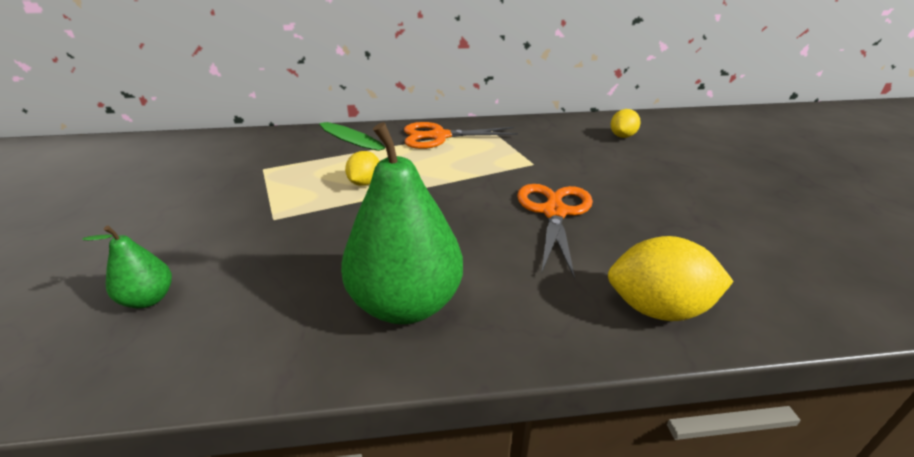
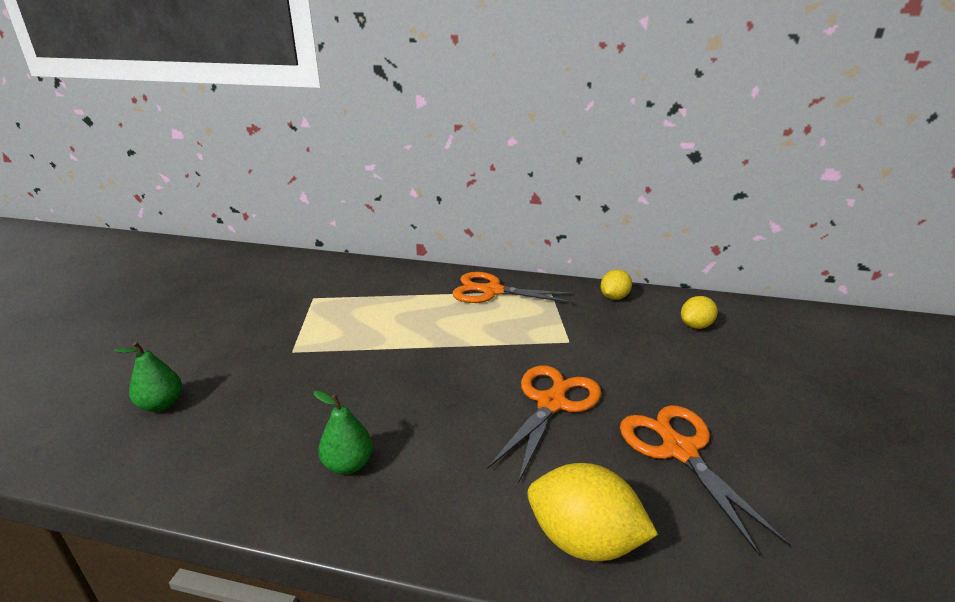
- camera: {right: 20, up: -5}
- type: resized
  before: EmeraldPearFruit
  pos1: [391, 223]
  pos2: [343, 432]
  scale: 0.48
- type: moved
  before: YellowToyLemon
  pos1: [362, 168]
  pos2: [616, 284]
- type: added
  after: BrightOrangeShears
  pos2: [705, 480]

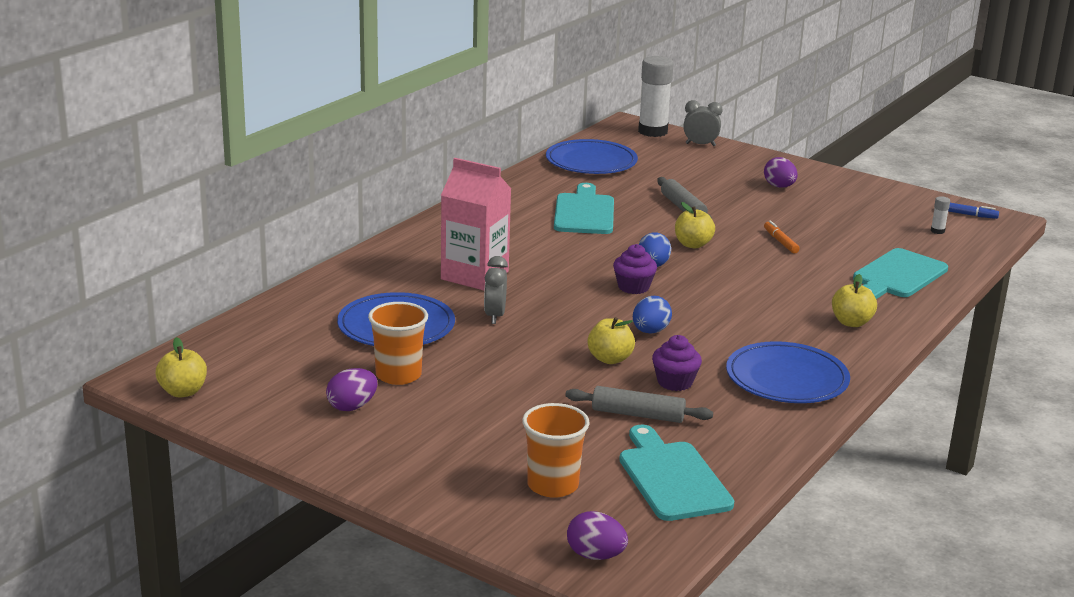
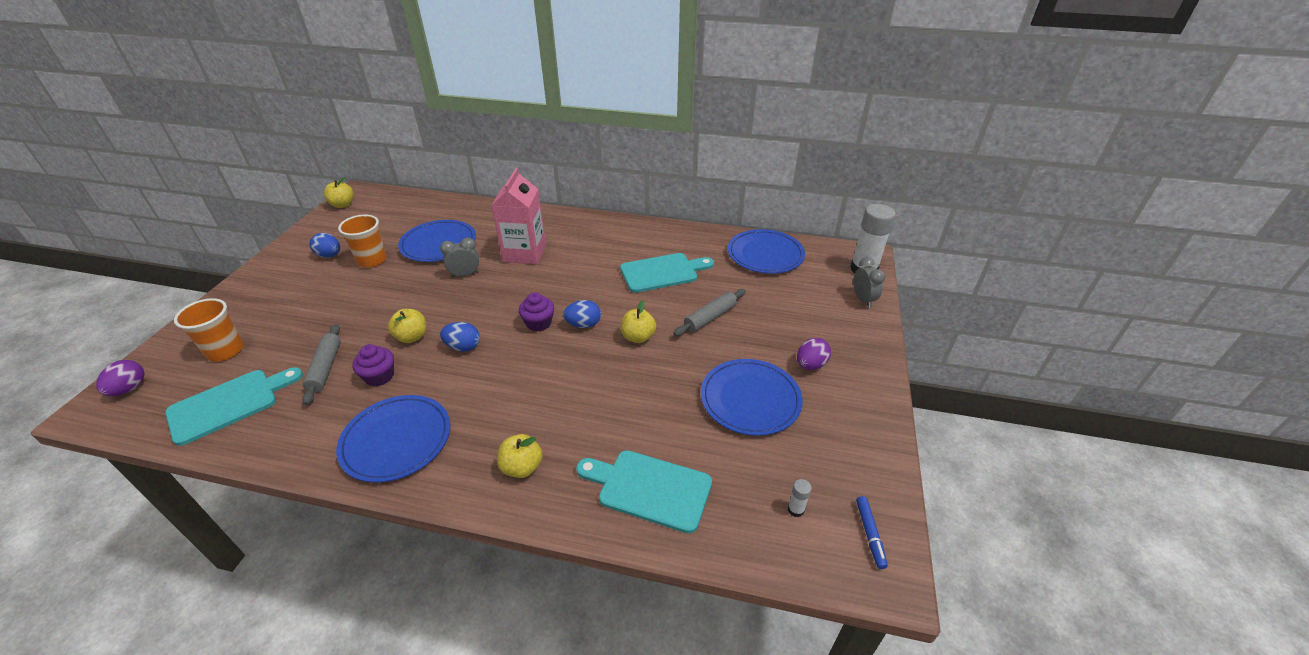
- camera: {right: 70, up: 15}
- type: recoloured
  before: VioletToyEgg
  after: BlueToyEgg
  pos1: [351, 389]
  pos2: [325, 245]
- type: added
  after: BlueFlatDish
  pos2: [752, 397]
- type: removed
  before: BrightOrangeMarker
  pos1: [782, 237]

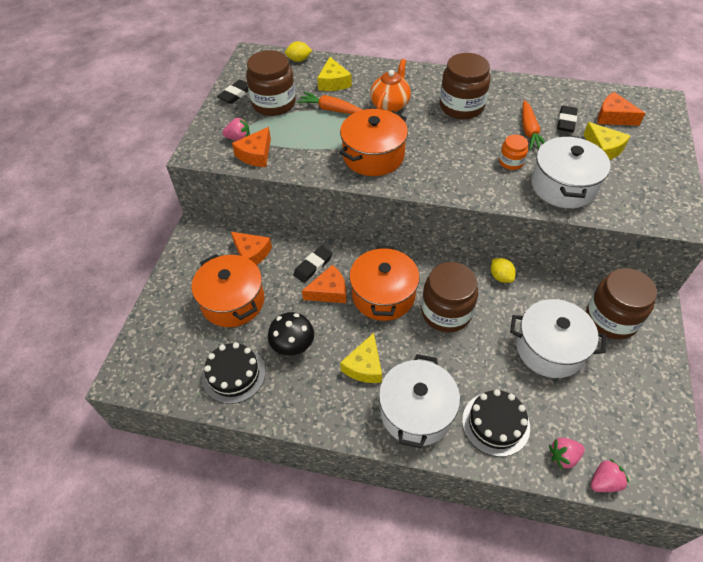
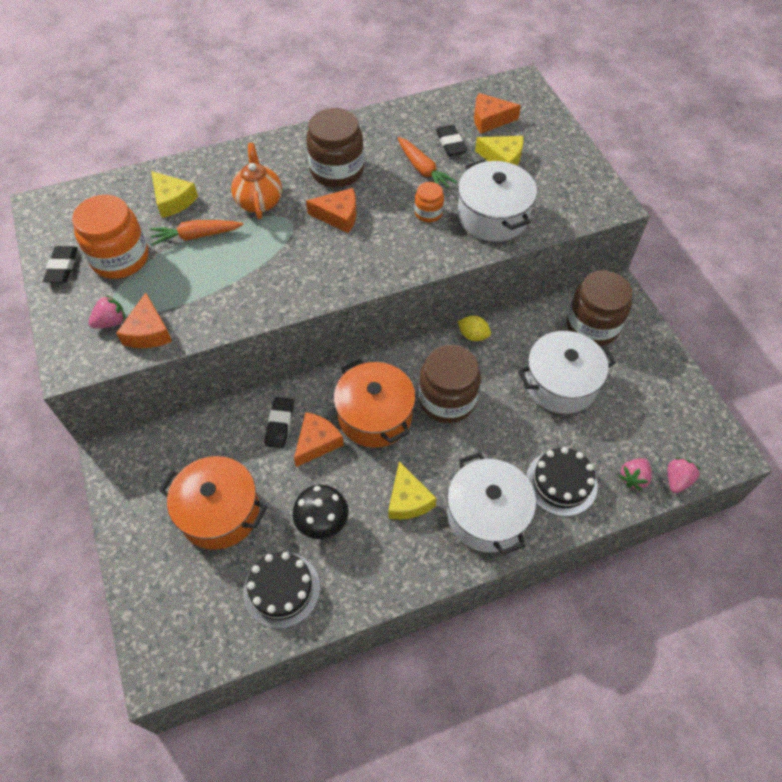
- camera: {right: -35, up: 5}
- type: recoloured
  before: BrownPreserveJar
  after: BrightOrangePreserveJar
  pos1: [271, 83]
  pos2: [110, 237]
- type: moved
  before: BrightOrangeCheeseWedge
  pos1: [251, 248]
  pos2: [331, 210]
- type: removed
  before: YellowToyLemon
  pos1: [298, 51]
- type: removed
  before: BrightOrangePot
  pos1: [373, 142]

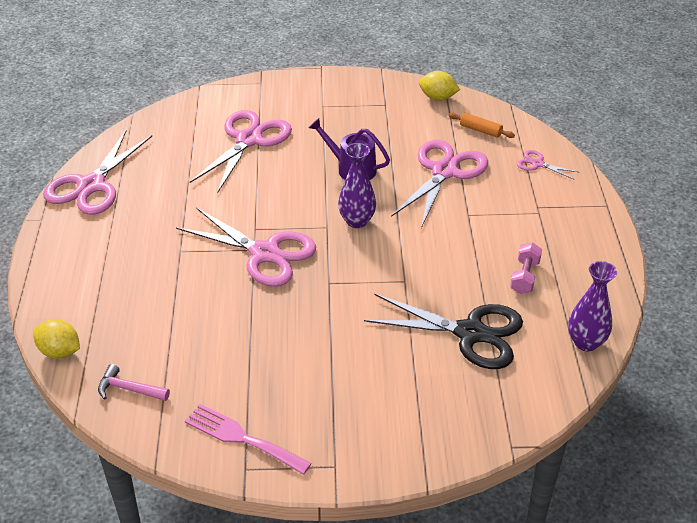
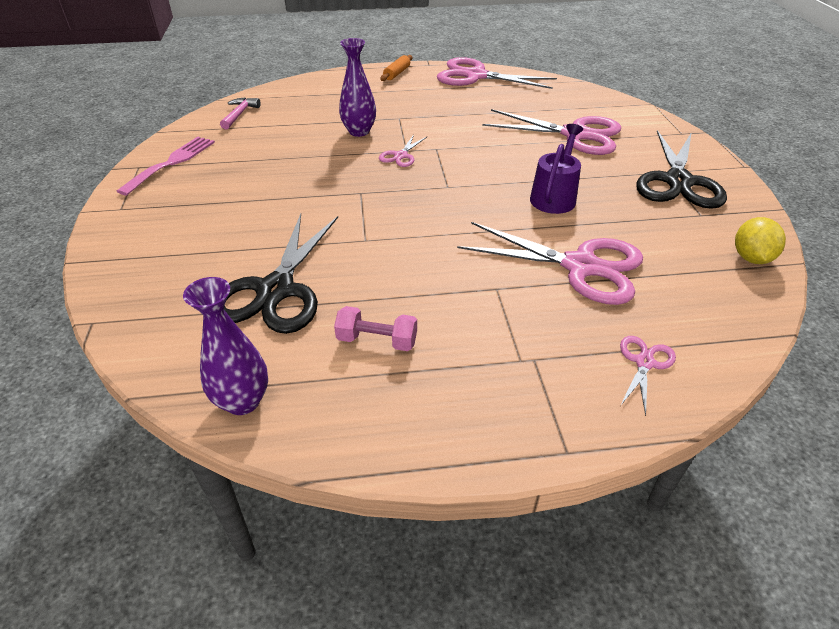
- camera: {right: 85, up: 0}
- type: moved
  before: VioletTallVase
  pos1: [357, 185]
  pos2: [357, 87]
- type: resized
  before: RosyShears
  pos1: [246, 247]
  pos2: [403, 151]
  scale: 0.46
- type: moved
  before: BrightOrangeRollingPin
  pos1: [481, 125]
  pos2: [396, 68]
- type: added
  after: BlackShears
  pos2: [681, 169]
- type: removed
  before: YellowToyLemon
  pos1: [56, 339]

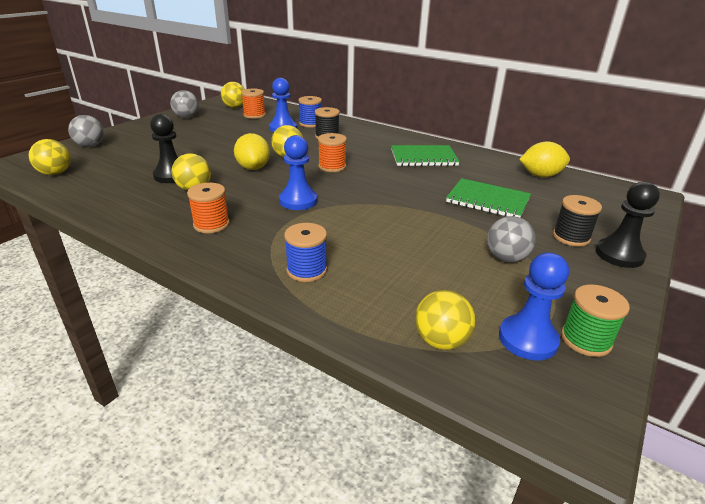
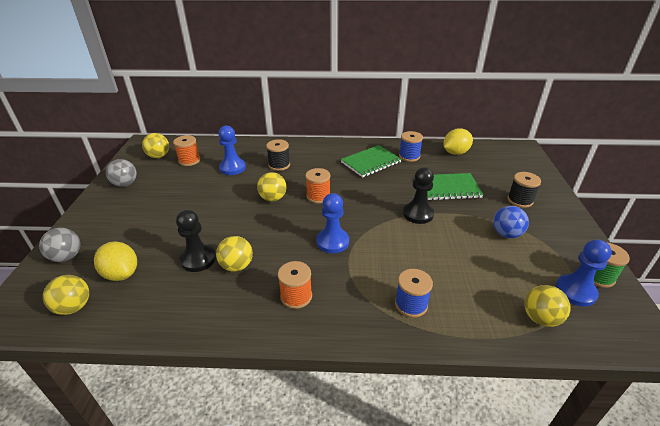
- camera: {right: -30, up: 5}
- type: moved
  before: YellowToyLemon
  pos1: [252, 151]
  pos2: [115, 261]
- type: moved
  before: BlueBobbin
  pos1: [310, 111]
  pos2: [411, 146]
- type: moved
  before: BlackGamePawn
  pos1: [628, 225]
  pos2: [418, 195]
- type: recoloured
  before: AshGreyPlayBall
  after: BluePlayBall
  pos1: [511, 239]
  pos2: [511, 222]

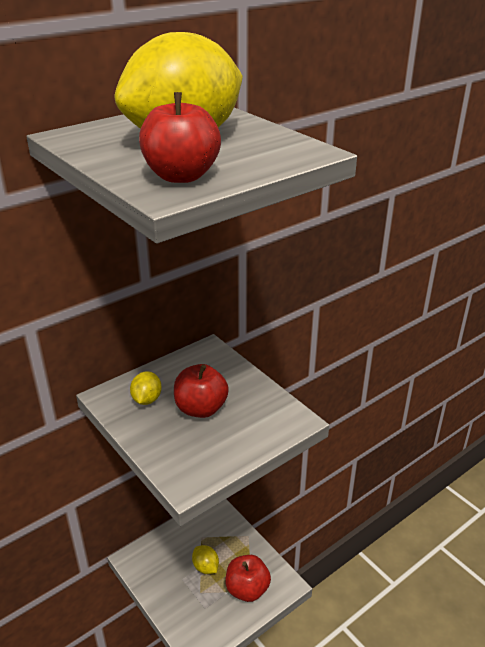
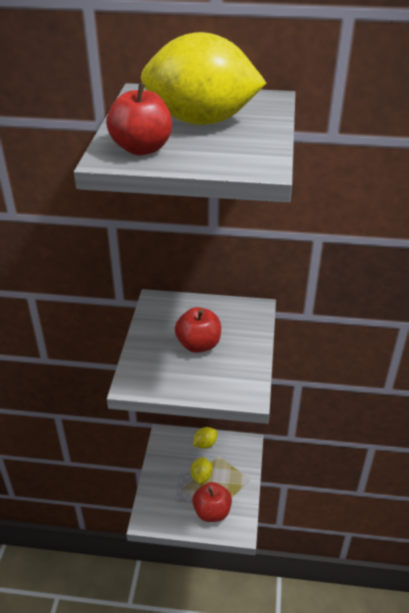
- camera: {right: 45, up: 5}
- type: moved
  before: YellowToyLemon
  pos1: [146, 388]
  pos2: [205, 438]

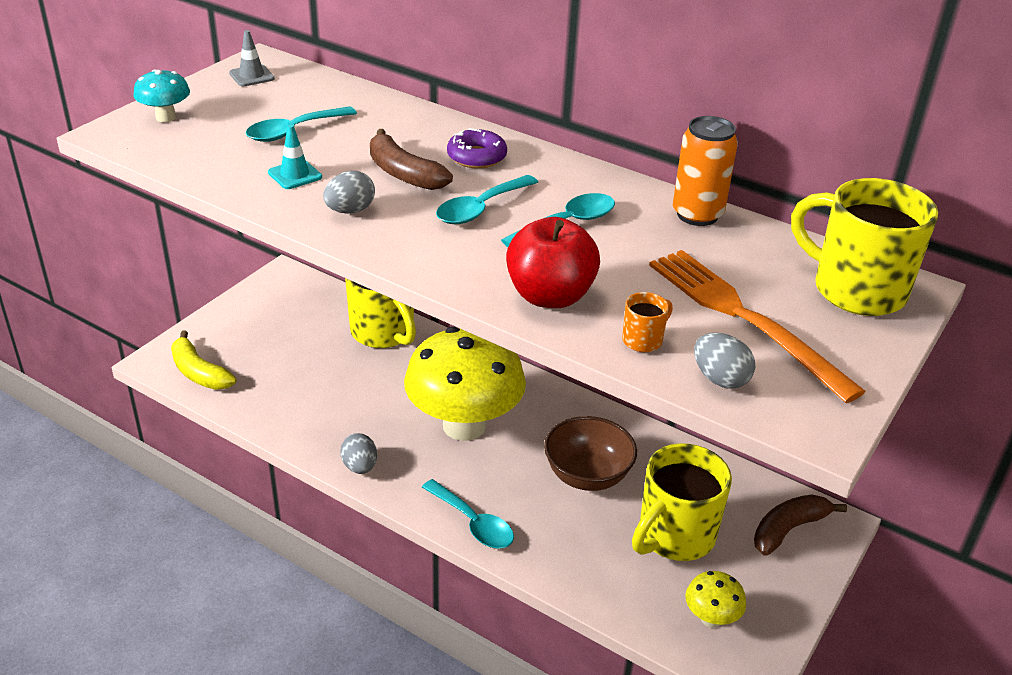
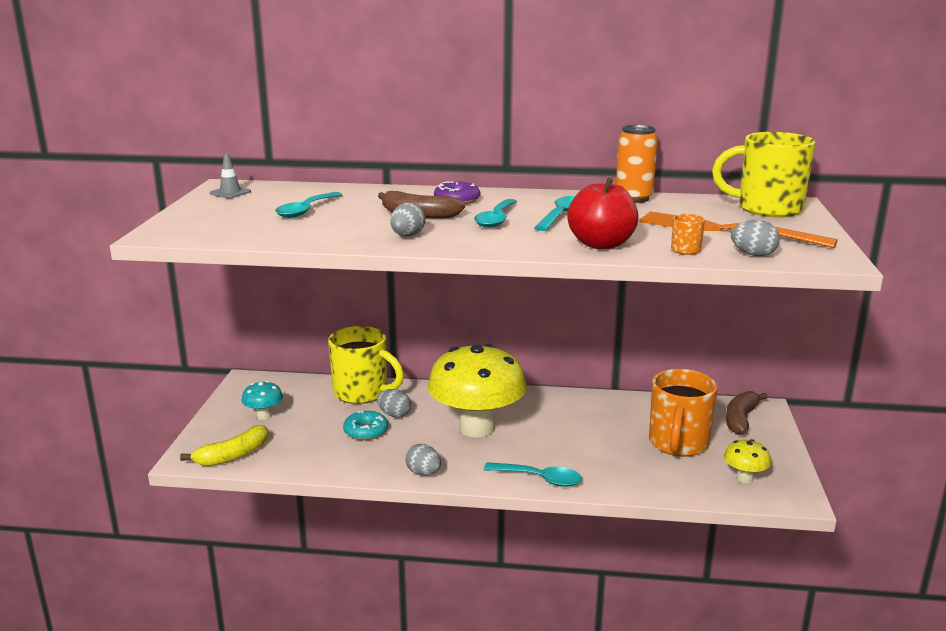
- camera: {right: -25, up: -15}
- type: turned
  before: YellowBananaFruit
  pos1: [204, 360]
  pos2: [224, 445]
  turn: -60
- type: moved
  before: TurquoiseMushroom
  pos1: [162, 95]
  pos2: [262, 400]
- type: added
  after: TurquoiseDoughnut
  pos2: [365, 425]
- type: added
  after: AshGreyToyEgg
  pos2: [394, 403]
- type: recoloured
  before: YellowTeaMug
  after: BrightOrangeTeaMug
  pos1: [682, 502]
  pos2: [683, 413]
- type: removed
  before: TurquoiseSafetyCone
  pos1: [295, 157]
- type: removed
  before: BrownBowl
  pos1: [590, 453]

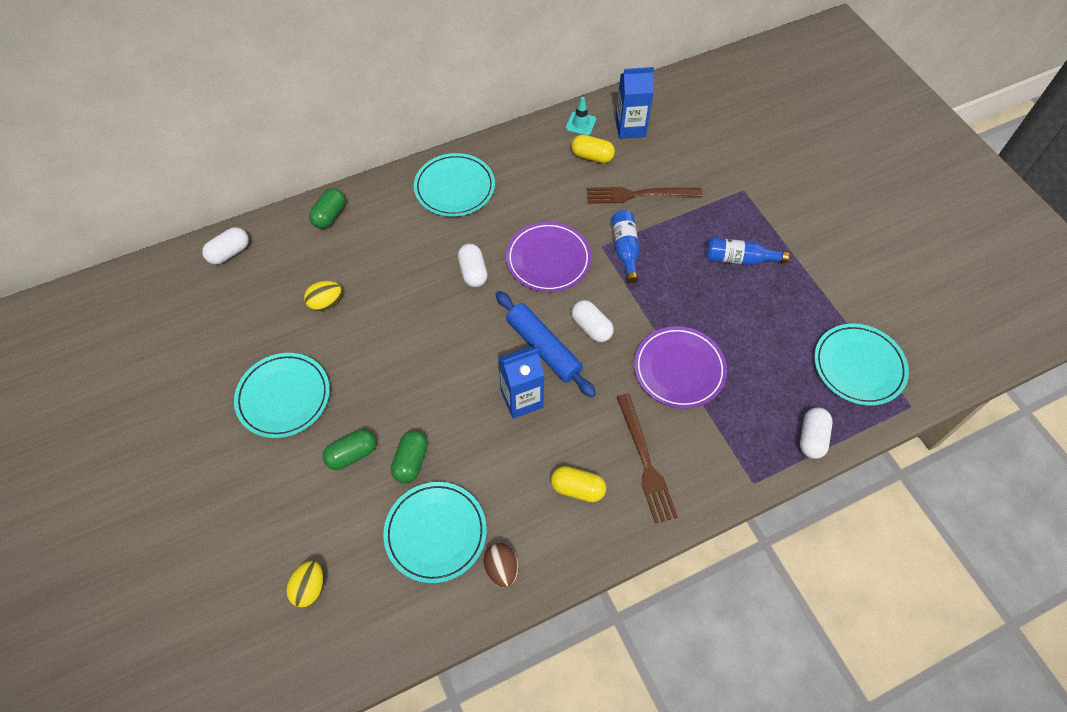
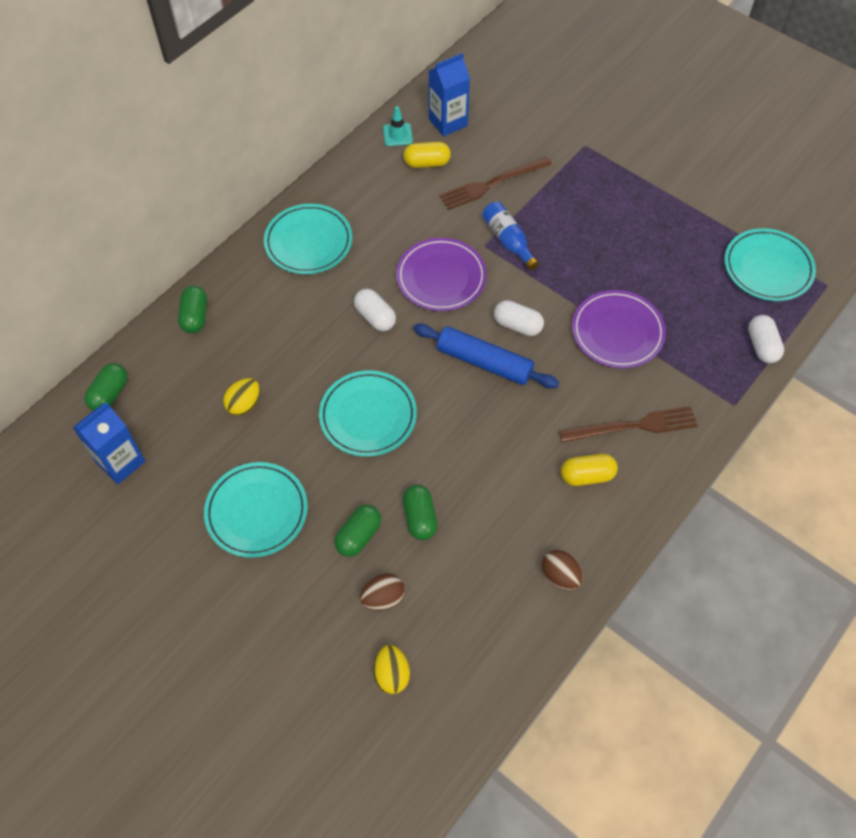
- camera: {right: -25, up: 0}
- type: moved
  before: BlueCarton
  pos1: [521, 382]
  pos2: [109, 443]
- type: recoloured
  before: PureWhitePillShape
  after: EmeraldPillShape
  pos1: [225, 246]
  pos2: [106, 387]
- type: moved
  before: TurquoiseFlatDish
  pos1: [435, 532]
  pos2: [368, 413]
- type: added
  after: BrownToyEgg
  pos2: [382, 592]
- type: turned
  before: BrownFork
  pos1: [647, 459]
  pos2: [628, 424]
  turn: -60
- type: removed
  before: BlueFlask
  pos1: [747, 251]

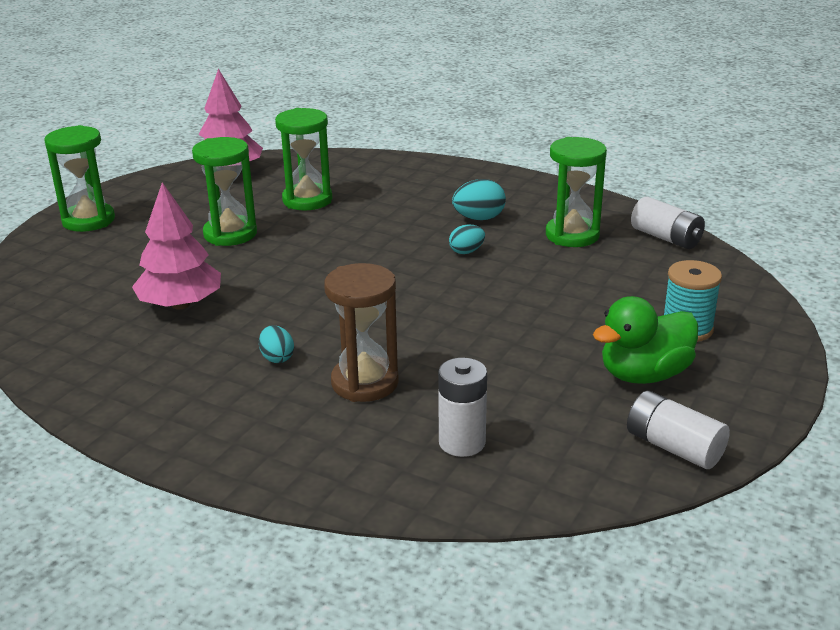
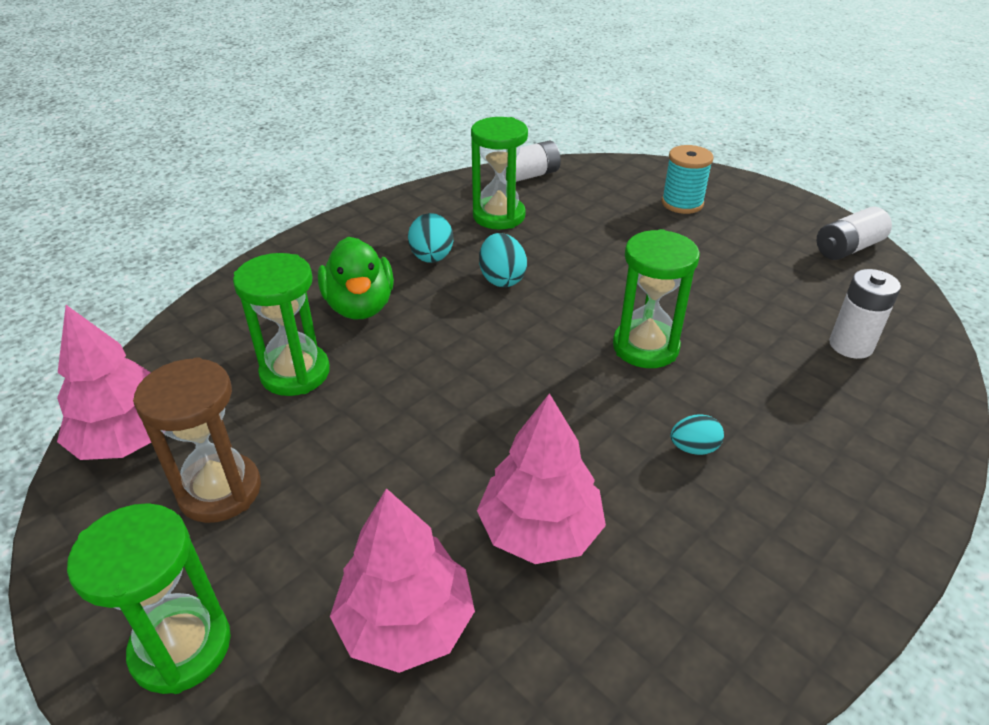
- camera: {right: -75, up: 10}
- type: moved
  before: BrownSandTimer
  pos1: [361, 332]
  pos2: [197, 440]
- type: moved
  before: EmeraldDuck
  pos1: [645, 340]
  pos2: [356, 278]
- type: added
  after: RosyFirTree
  pos2: [402, 580]
- type: resized
  before: TurquoiseToyEgg
  pos1: [467, 239]
  pos2: [503, 260]
  scale: 1.52
- type: moved
  before: EmeraldSandTimer
  pos1: [224, 191]
  pos2: [656, 298]

